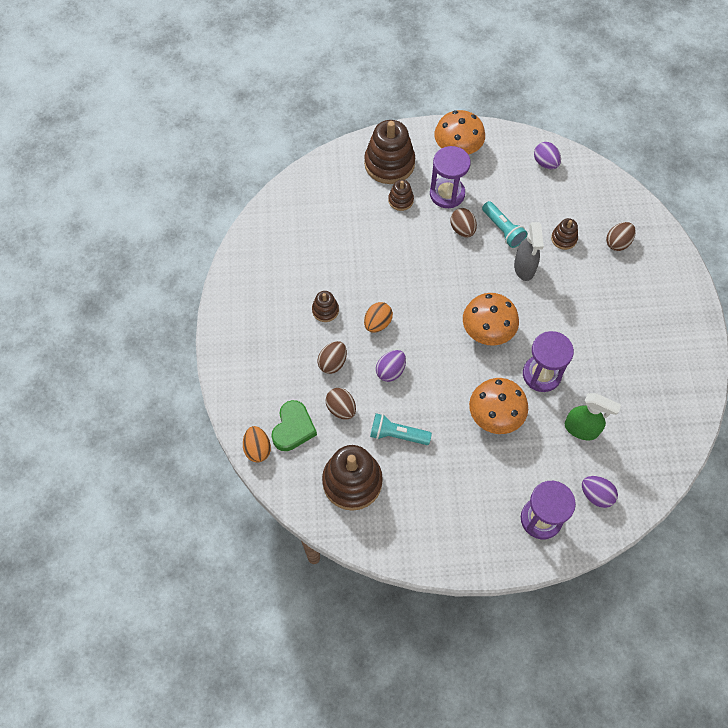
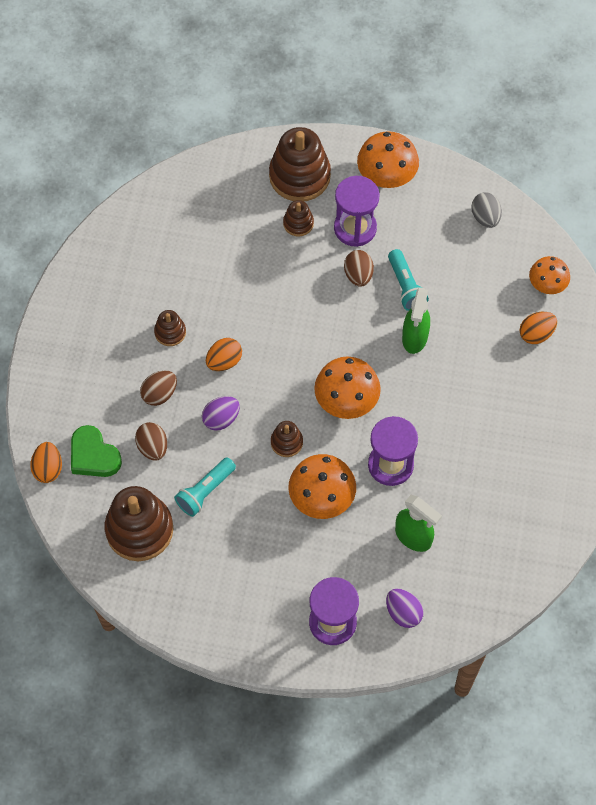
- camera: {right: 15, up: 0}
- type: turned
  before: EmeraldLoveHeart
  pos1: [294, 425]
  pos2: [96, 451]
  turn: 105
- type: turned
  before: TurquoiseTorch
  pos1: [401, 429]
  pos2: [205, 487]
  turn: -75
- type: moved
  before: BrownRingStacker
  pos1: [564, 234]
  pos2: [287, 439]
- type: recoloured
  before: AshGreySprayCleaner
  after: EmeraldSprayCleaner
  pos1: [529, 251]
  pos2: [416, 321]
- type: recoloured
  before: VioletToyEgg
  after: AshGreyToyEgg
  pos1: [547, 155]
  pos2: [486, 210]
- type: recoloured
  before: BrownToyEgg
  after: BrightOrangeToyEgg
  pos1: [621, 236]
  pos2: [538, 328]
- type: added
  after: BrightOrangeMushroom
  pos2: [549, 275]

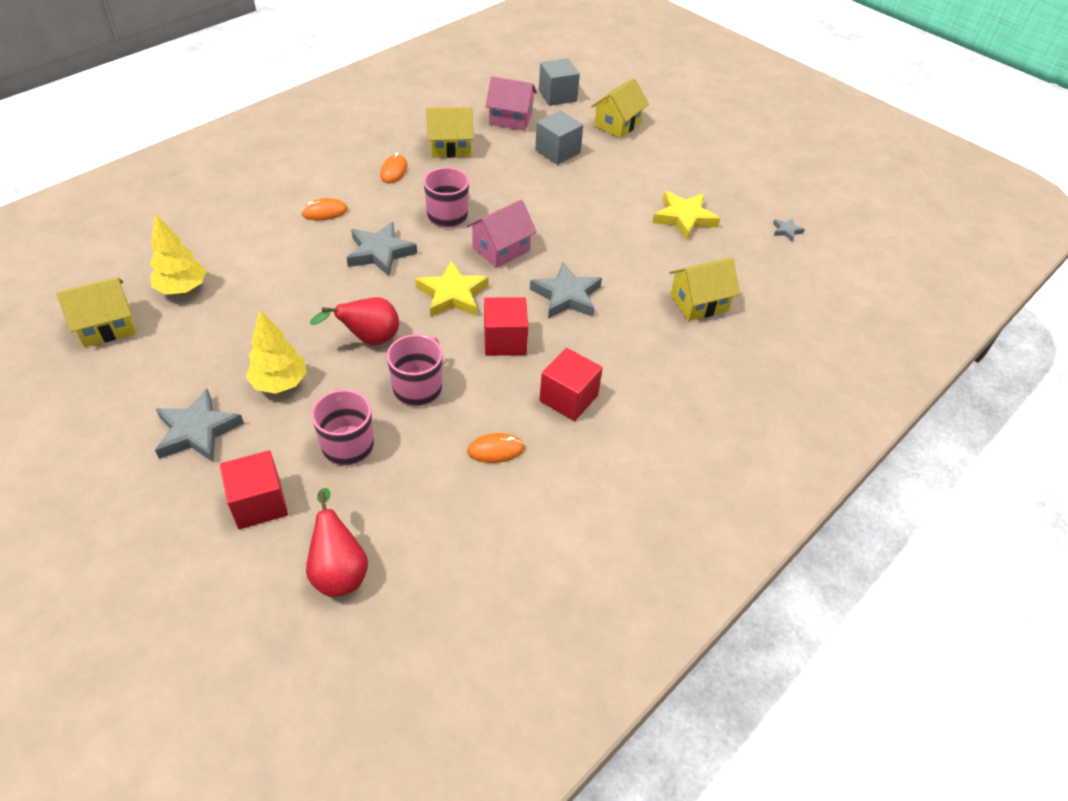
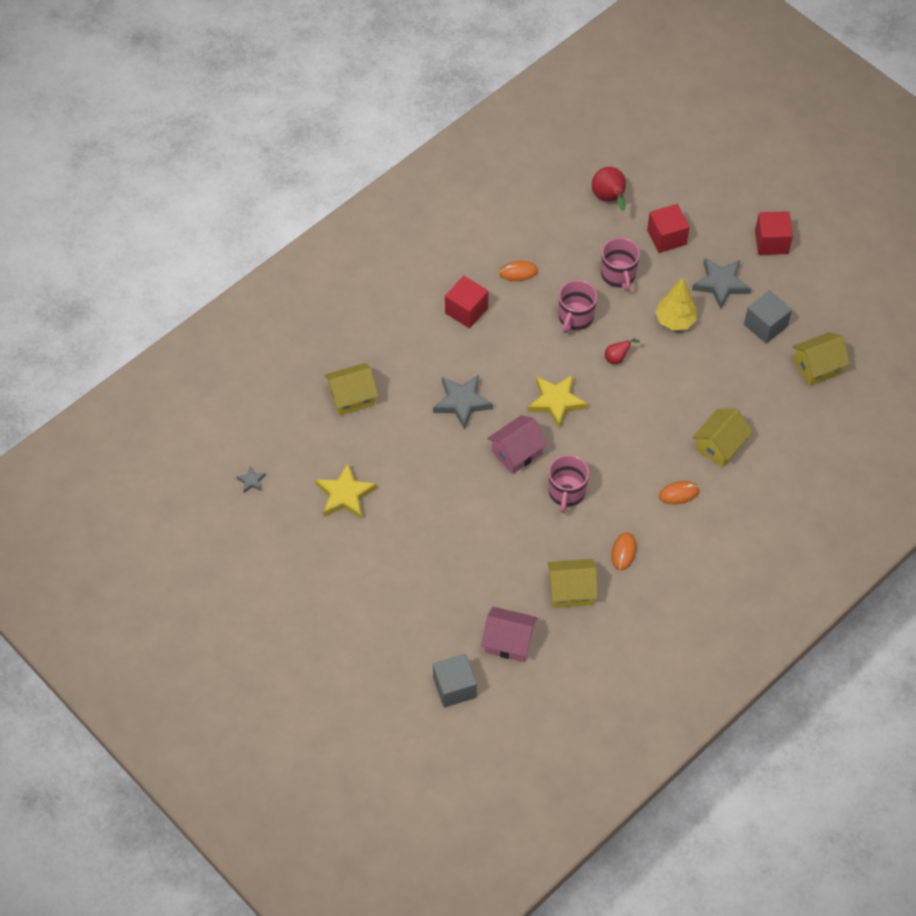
- camera: {right: -175, up: 10}
- type: resized
  before: ScarletPearFruit
  pos1: [354, 321]
  pos2: [622, 351]
  scale: 0.57
- type: moved
  before: YellowToyHouse
  pos1: [620, 108]
  pos2: [722, 438]
- type: moved
  before: AshGreyBlock
  pos1: [559, 137]
  pos2: [768, 317]
- type: moved
  before: ScarletBlock
  pos1: [506, 326]
  pos2: [774, 233]
- type: removed
  before: YellowFirTree
  pos1: [178, 254]
- type: removed
  before: AshGreyStar
  pos1: [382, 249]

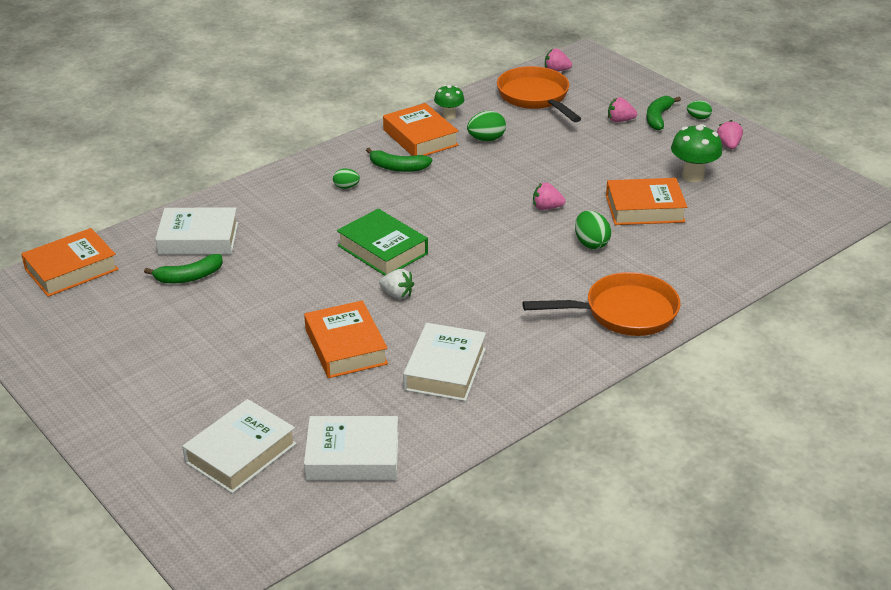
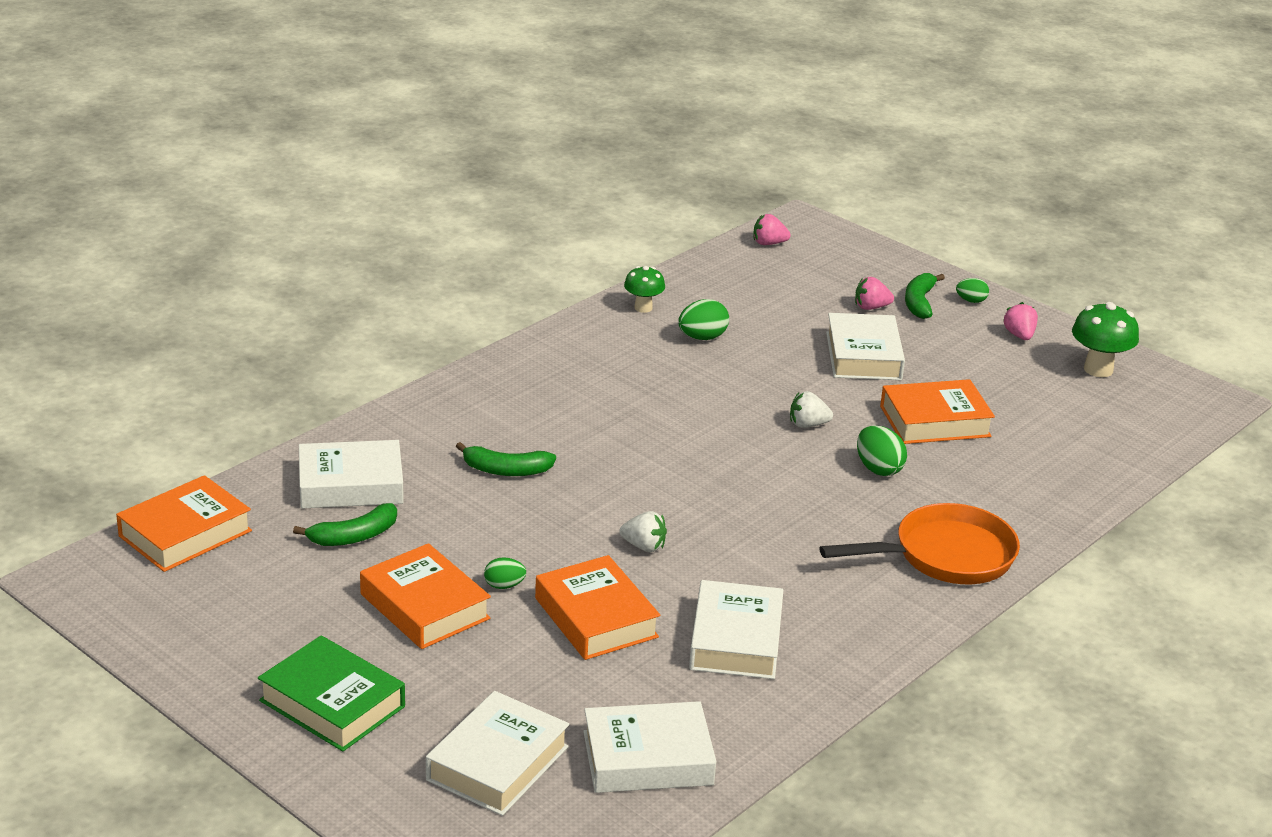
- camera: {right: -10, up: -5}
- type: moved
  before: EmeraldHardcover
  pos1: [382, 242]
  pos2: [331, 693]
- type: moved
  before: BrightOrangeHardcover
  pos1: [421, 129]
  pos2: [425, 596]
- type: moved
  before: EmeraldBananaFruit
  pos1: [399, 160]
  pos2: [506, 459]
- type: moved
  before: EmeraldToyEgg
  pos1: [346, 178]
  pos2: [505, 573]
- type: recoloured
  before: RosyStrawberry
  after: PureWhiteStrawberry
  pos1: [549, 196]
  pos2: [811, 409]
- type: added
  after: PureWhiteHardcover
  pos2: [865, 346]
- type: moved
  before: EmeraldMushroom
  pos1: [696, 153]
  pos2: [1105, 339]
- type: removed
  before: BrightOrangePan
  pos1: [539, 94]

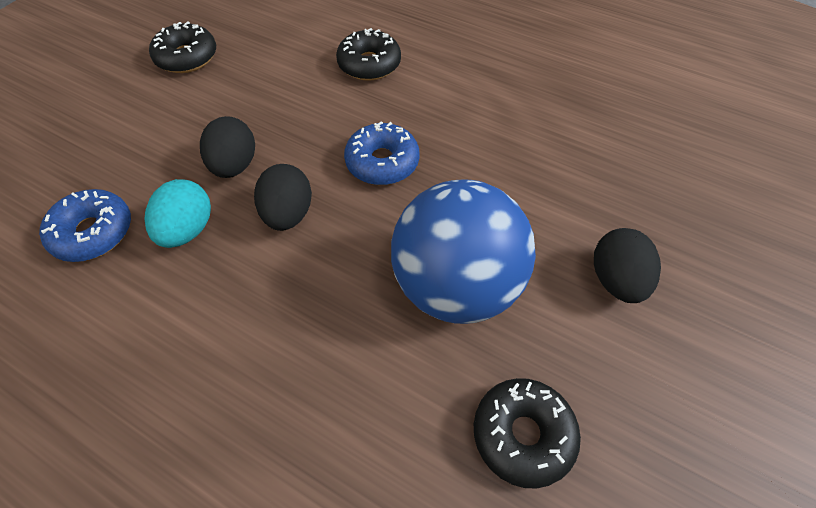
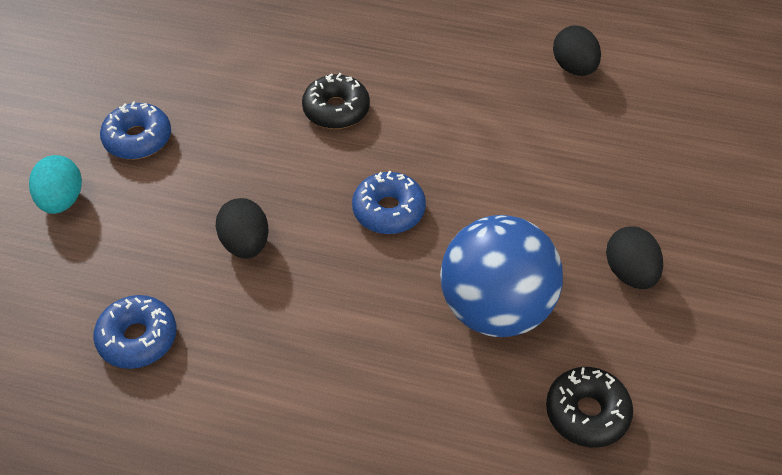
- camera: {right: -15, up: -5}
- type: moved
  before: TurquoiseToyEgg
  pos1: [177, 213]
  pos2: [55, 184]
- type: recoloured
  before: BlackDoughnut
  after: BlueDoughnut
  pos1: [182, 47]
  pos2: [135, 130]
- type: moved
  before: BlackToyEgg
  pos1: [283, 197]
  pos2: [577, 50]

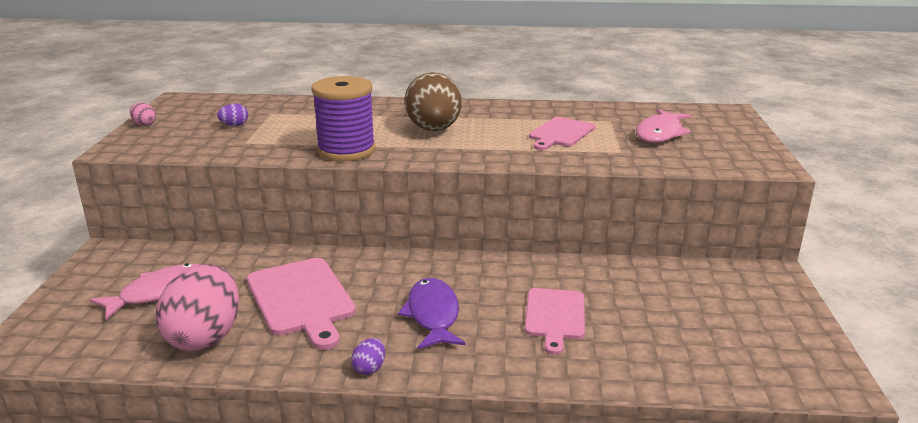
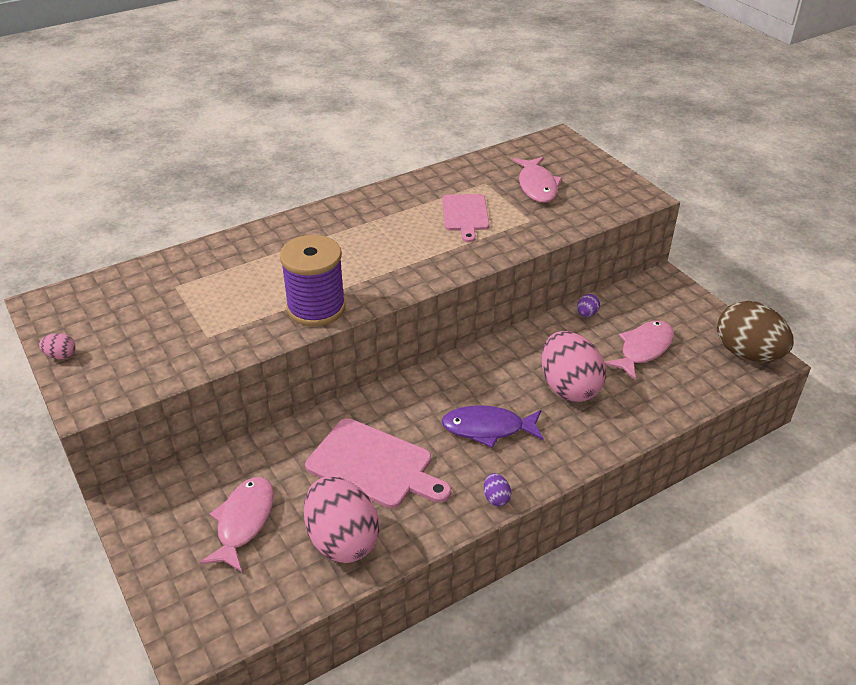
- camera: {right: -35, up: 15}
- type: turned
  before: VioletToyFish
  pos1: [432, 313]
  pos2: [492, 426]
  turn: -45
- type: replaced
  before: RosyBreadBoard
  after: RosyToyEgg
  pos1: [555, 321]
  pos2: [573, 366]
- type: moved
  before: VioletToyEgg
  pos1: [232, 115]
  pos2: [588, 305]
- type: added
  after: RosyToyFish
  pos2: [639, 350]
- type: moved
  before: BrownToyEgg
  pos1: [433, 101]
  pos2: [755, 331]

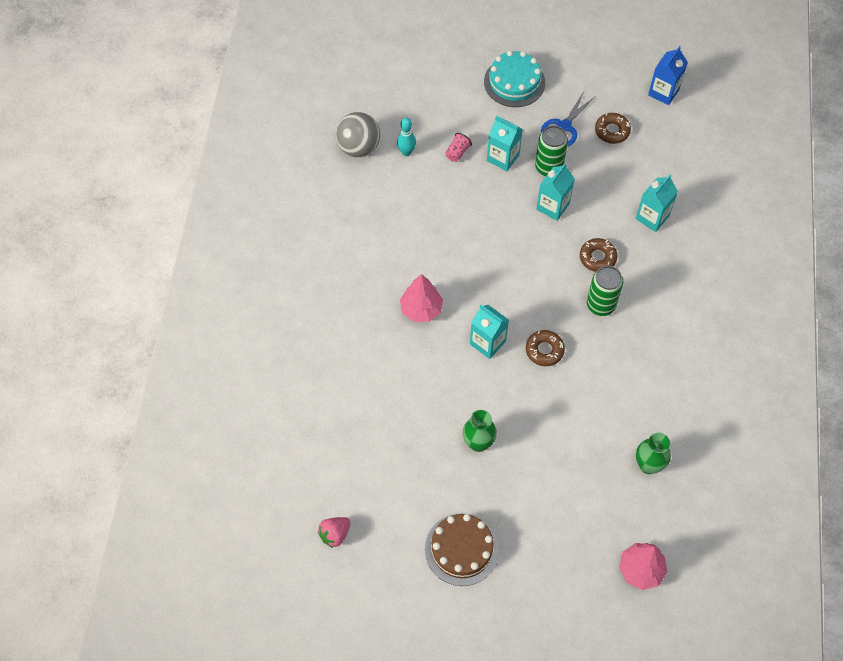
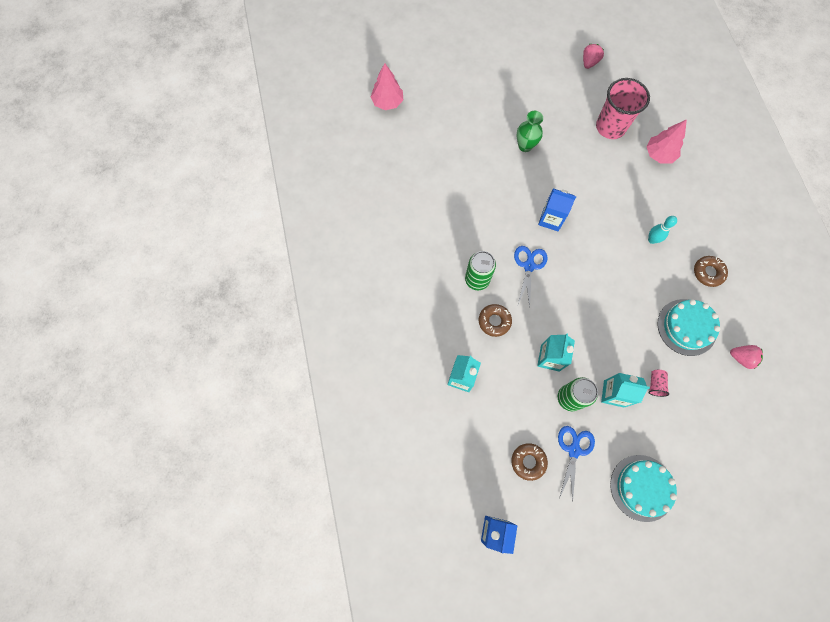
- camera: {right: 160, up: 10}
- type: added
  after: BlueShears
  pos2: [531, 277]
- type: recoloured
  before: TurquoiseCarton
  after: BlueCarton
  pos1: [489, 332]
  pos2: [557, 209]
- type: added
  after: RosyTumbler
  pos2: [623, 108]
- type: moved
  before: RosyFirTree
  pos1: [421, 298]
  pos2: [666, 141]
- type: moved
  before: TurquoiseSkittle
  pos1: [406, 137]
  pos2: [662, 230]
- type: added
  after: TurquoiseGateau
  pos2: [689, 327]
- type: moved
  before: BrownDoughnut
  pos1: [545, 348]
  pos2: [711, 271]
- type: replaced
  before: AshGreyPlayBall
  after: RosyStrawberry
  pos1: [357, 134]
  pos2: [746, 357]
- type: removed
  before: BrownGateau
  pos1: [462, 549]
- type: removed
  before: EmeraldTallVase
  pos1: [653, 453]

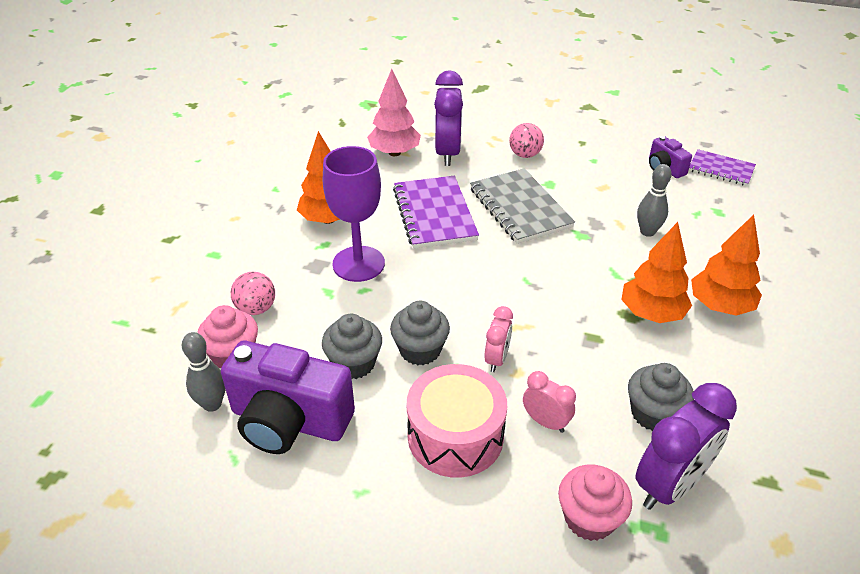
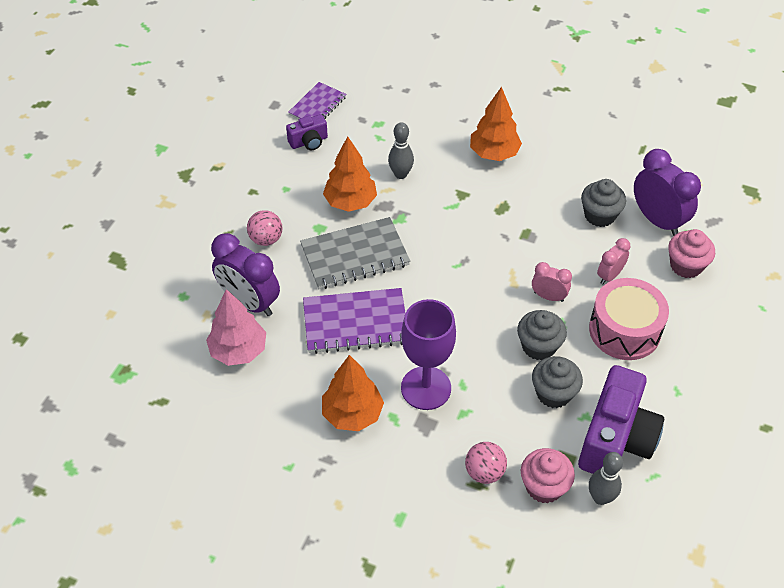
- camera: {right: -85, up: 10}
- type: turned
  before: VioletAlarmClock
  pos1: [448, 118]
  pos2: [245, 274]
  turn: -150
- type: moved
  before: BrightOrangeFirTree
  pos1: [656, 272]
  pos2: [350, 174]

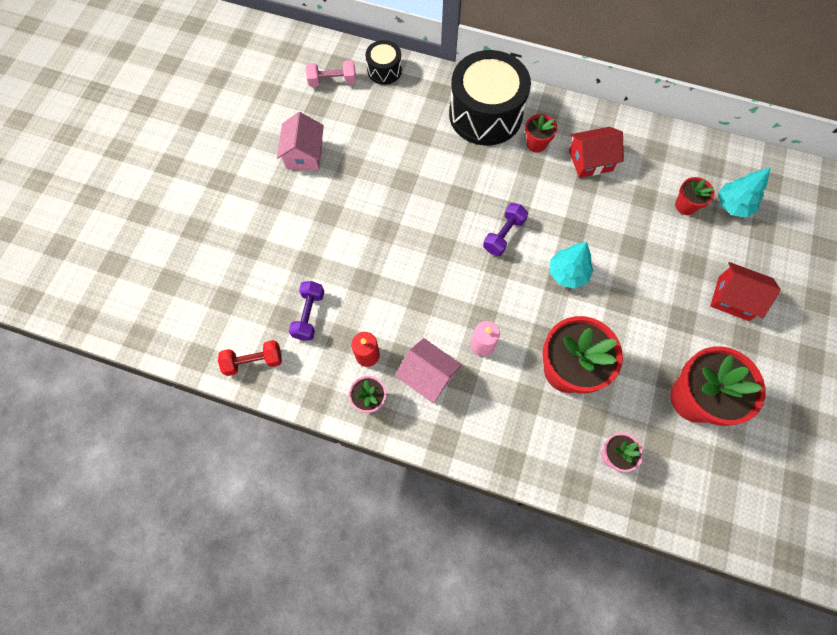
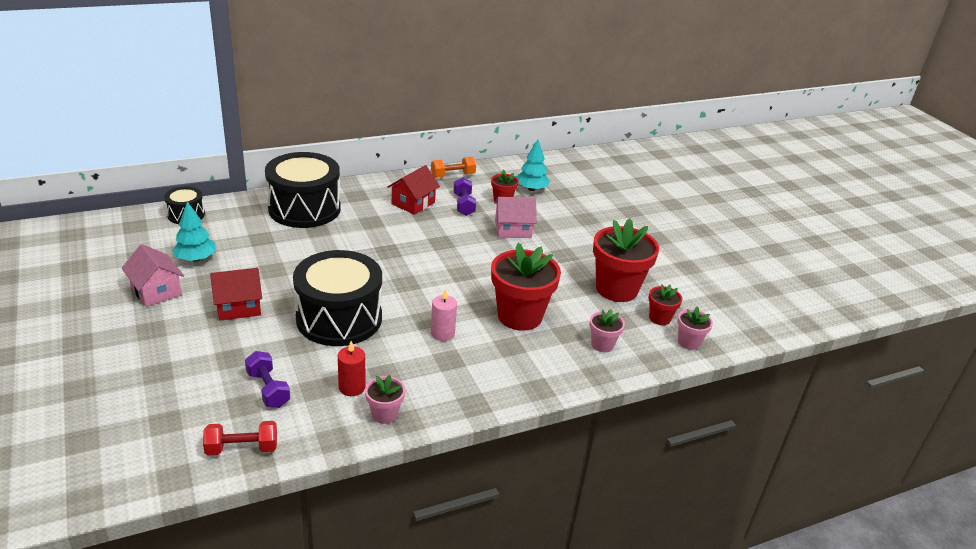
- camera: {right: -45, up: -35}
- type: moved
  before: TurquoiseFirTree
  pos1: [571, 265]
  pos2: [194, 231]
- type: turned
  before: ScarletHandWeight
  pos1: [250, 358]
  pos2: [240, 438]
  turn: 45
- type: moved
  before: ScarletToyHouse
  pos1: [745, 291]
  pos2: [236, 294]
- type: added
  after: BlackDrum
  pos2: [337, 298]
- type: added
  after: BrightOrangeHandWeight
  pos2: [453, 167]
- type: moved
  before: VioletHandWeight
  pos1: [505, 229]
  pos2: [464, 196]
- type: moved
  before: RosyToyHouse
  pos1: [428, 371]
  pos2: [515, 217]
- type: moved
  before: ScarletFlowerPot
  pos1: [541, 133]
  pos2: [665, 304]
- type: added
  after: RosyFlowerPot
  pos2: [695, 328]
- type: removed
  before: RosyHandWeight
  pos1: [331, 73]

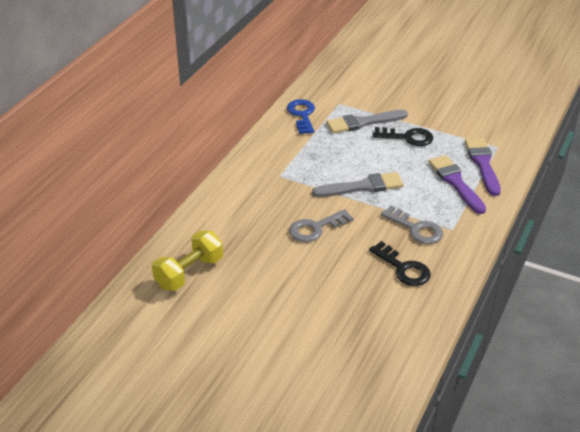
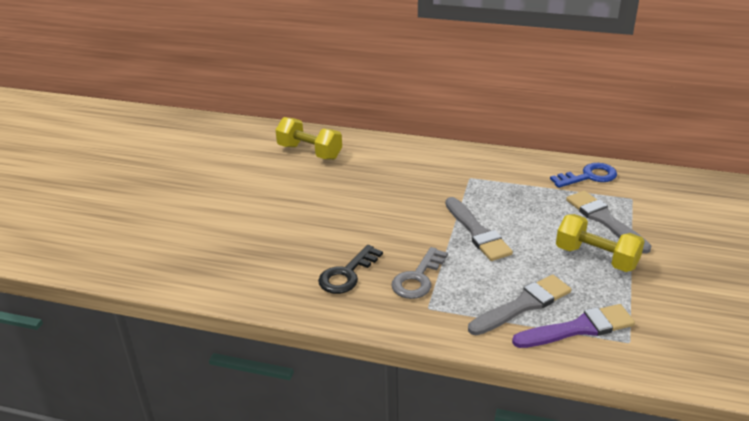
- camera: {right: 80, up: -5}
- type: recoloured
  before: VioletBrush
  after: AshGreyBrush
  pos1: [457, 184]
  pos2: [519, 305]
- type: replaced
  before: BlackLatchkey
  after: YellowHandWeight
  pos1: [403, 136]
  pos2: [600, 243]
- type: removed
  before: AshGreyLatchkey
  pos1: [321, 225]

